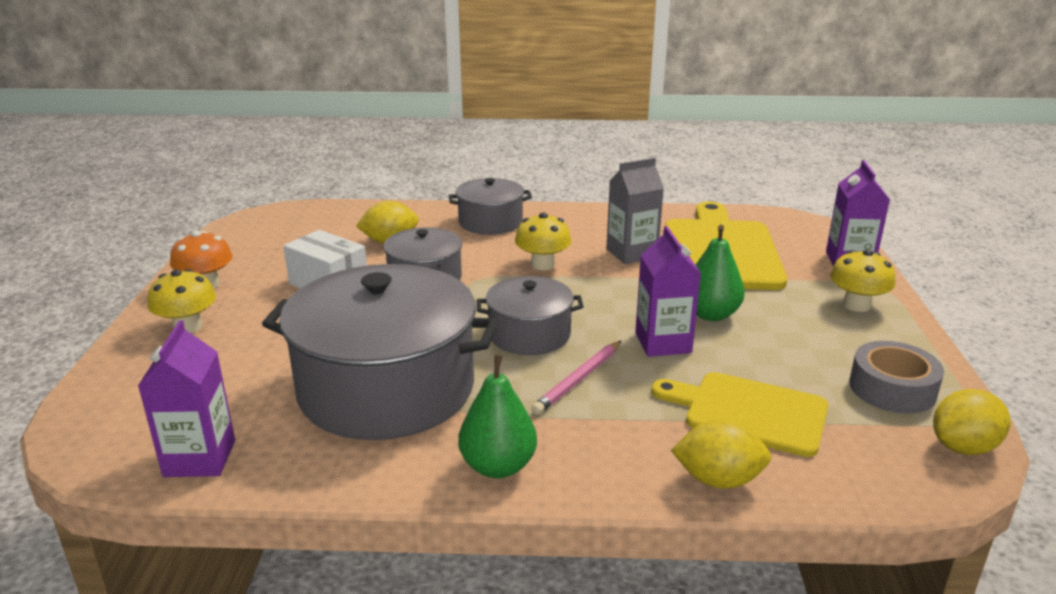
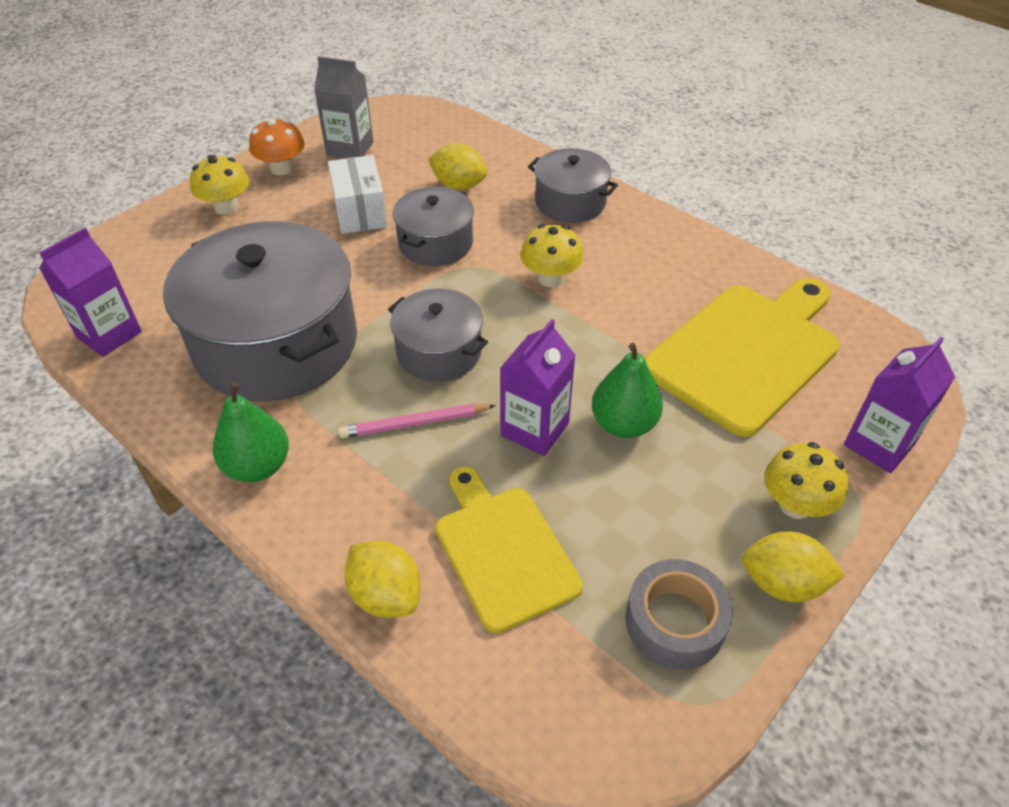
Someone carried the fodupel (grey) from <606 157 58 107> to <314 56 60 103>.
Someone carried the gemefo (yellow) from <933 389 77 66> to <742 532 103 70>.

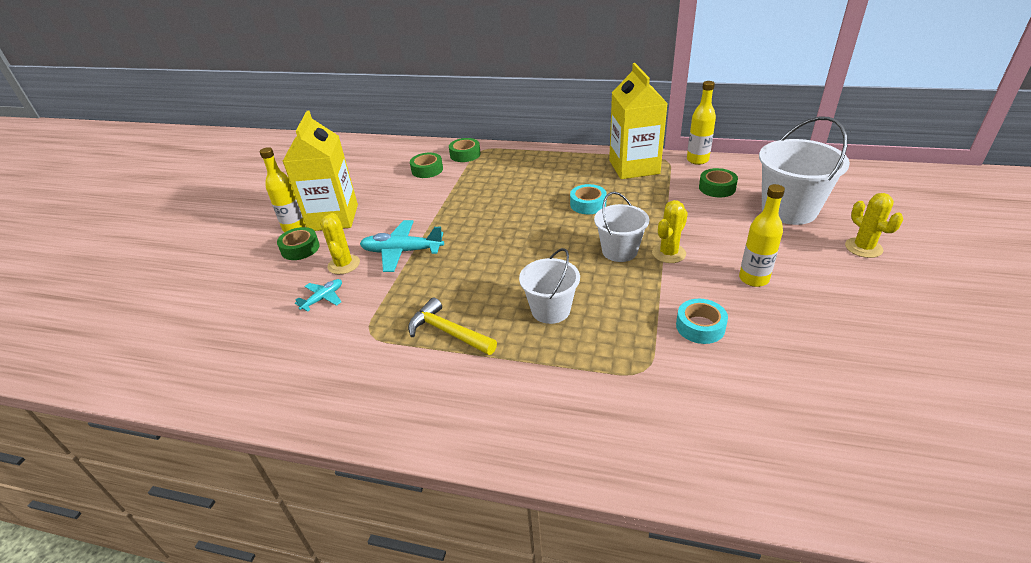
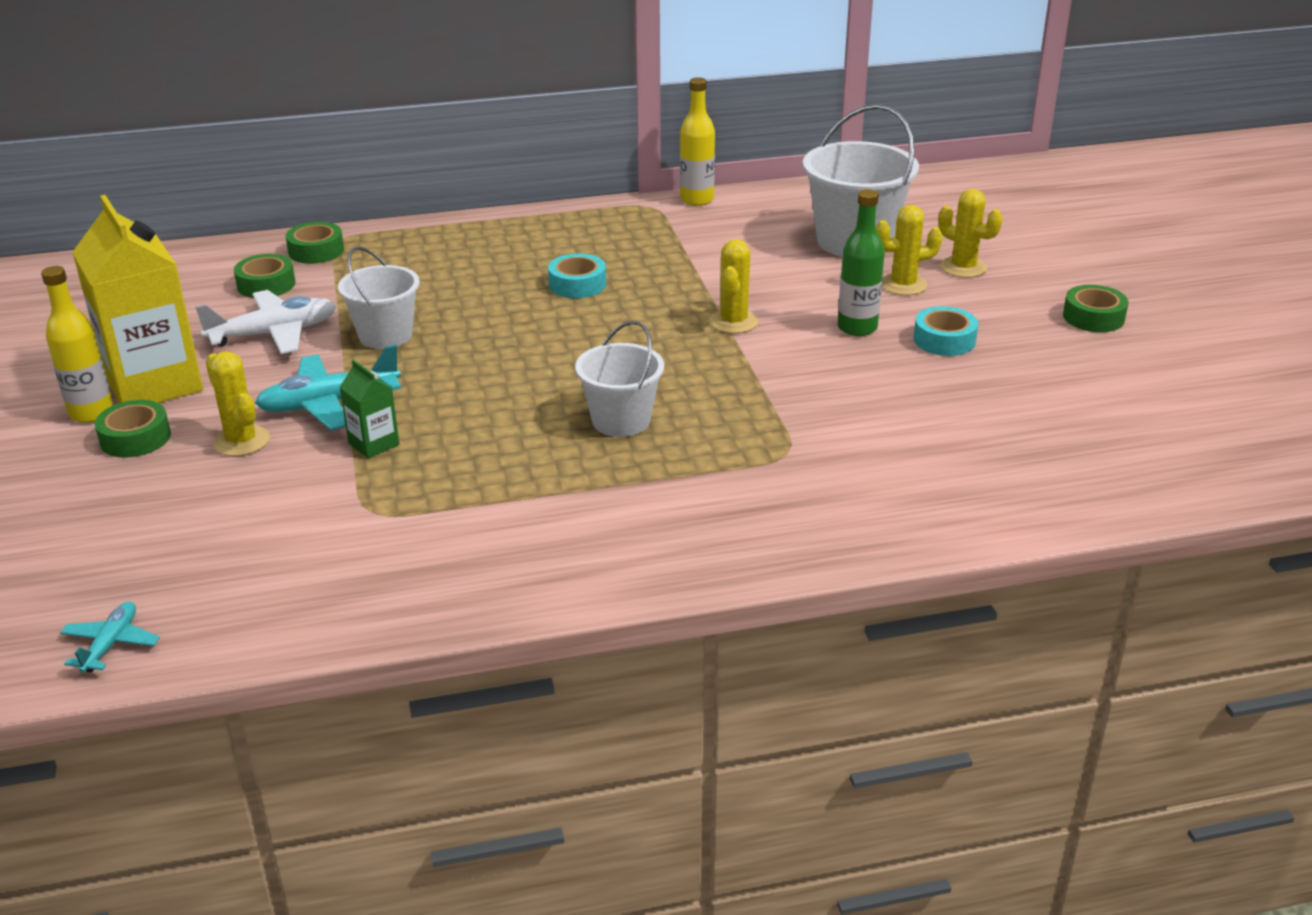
Someone took away the fodupel (yellow) at <609 63 59 116>.
Someone carried the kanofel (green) from <699 168 39 29> to <1063 285 65 47>.
Someone repainted the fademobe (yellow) at <739 184 46 103>, which became the fademobe (green) at <838 189 47 147>.
Someone carried the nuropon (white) from <594 192 55 70> to <338 246 82 103>.
Someone carried the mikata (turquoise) from <295 279 47 33> to <60 602 100 71>.
Someone took away the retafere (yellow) at <408 297 89 58>.
Someone carried the kanofel (turquoise) from <676 299 52 45> to <914 306 64 50>.
Someone put down the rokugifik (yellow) at <875 205 68 90>.
Someone put down the mikata (white) at <195 290 141 64>.
Someone put down the fodupel (green) at <340 360 59 98>.

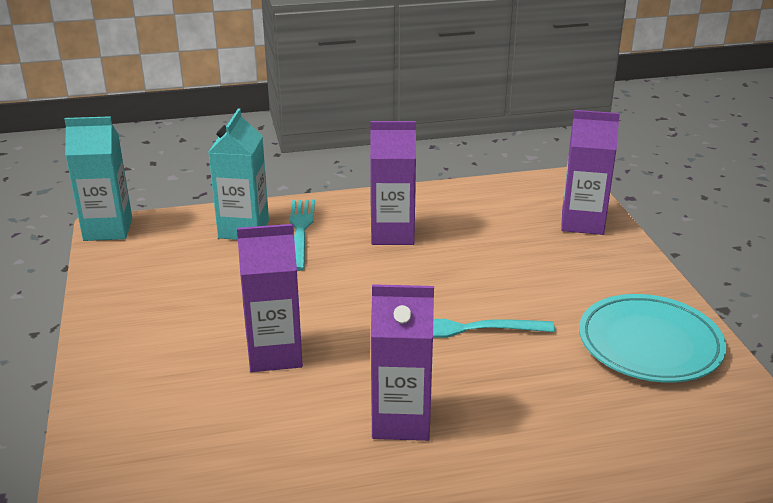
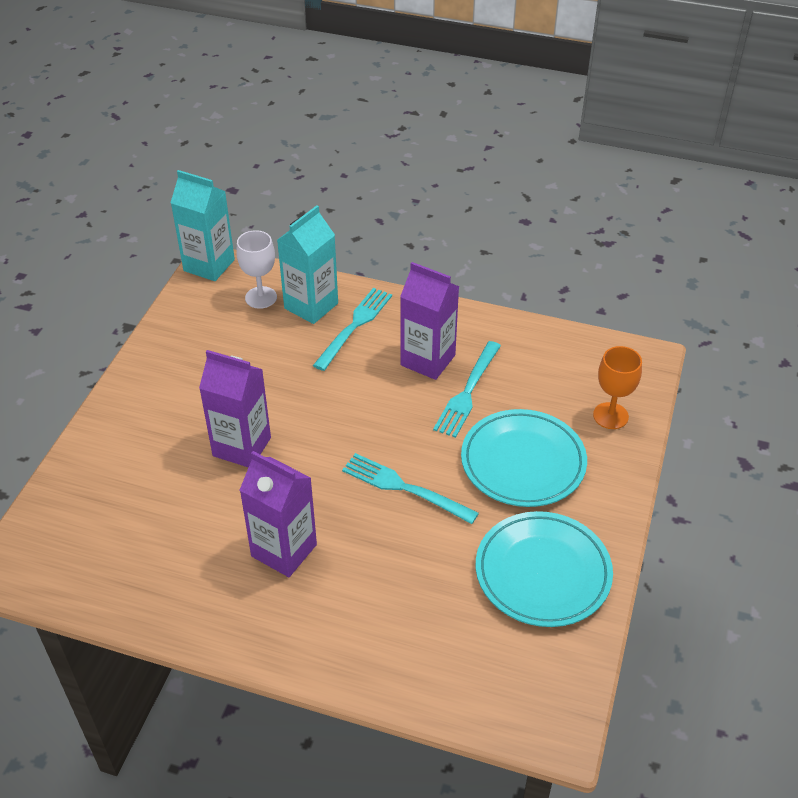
Someone swapped the fodupel (purple) at <561 110 59 125> for the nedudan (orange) at <593 346 49 83>.
Someone put down the nedudan (white) at <236 230 41 79>.
Someone put down the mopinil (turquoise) at <433 341 68 97>.
Someone put down the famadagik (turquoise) at <461 409 126 98>.

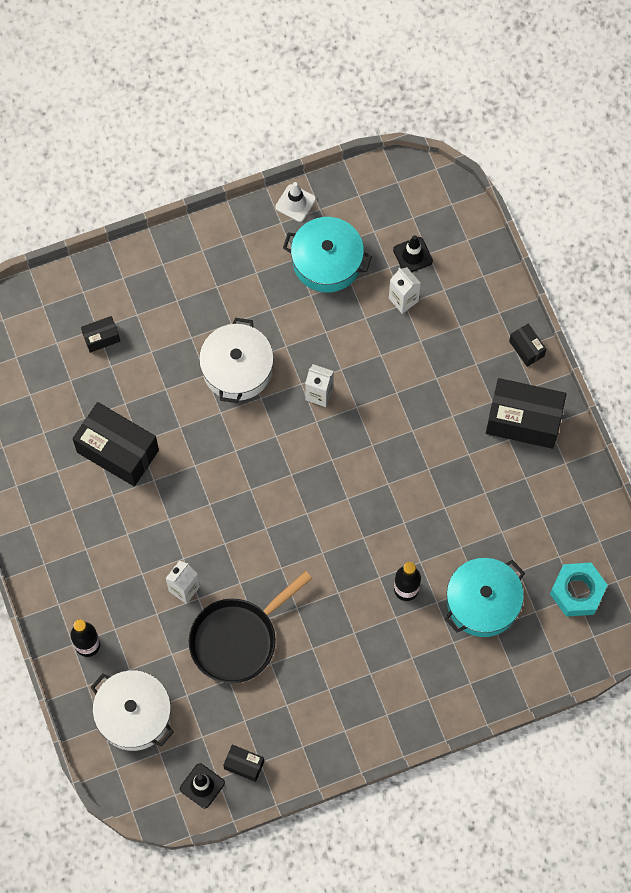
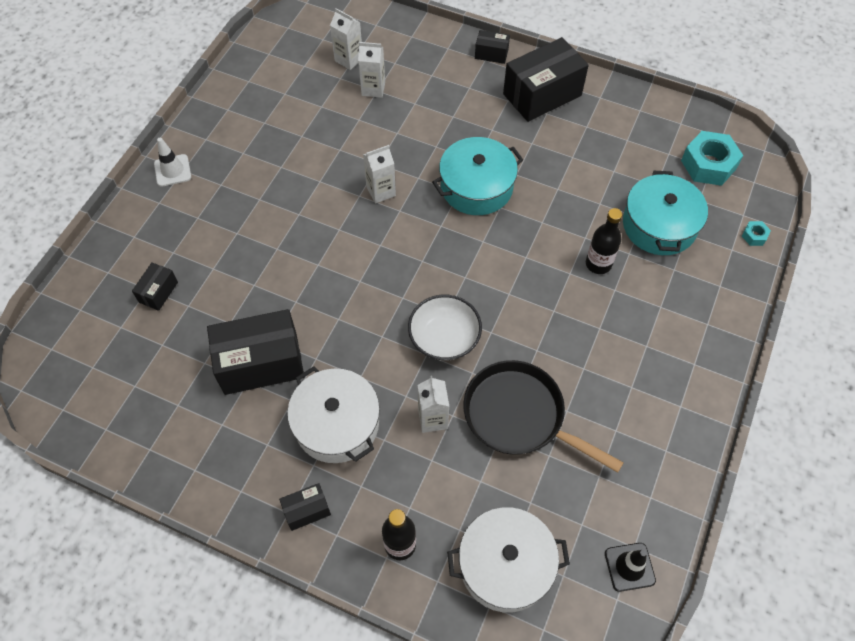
Someone carried the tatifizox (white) from <275 182 41 40> to <154 138 37 49>.
Someone carried the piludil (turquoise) from <283 217 89 75> to <432 137 91 78>.
Someone swapped the tatifizox (black) at <393 235 40 37> for the fodupel (white) at <330 8 32 62>.
Someone carried the piludil (white) from <199 318 75 85> to <287 366 93 97>.
Someone rotated the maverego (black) at <189 571 123 113> by 120 degrees clockwise.
Someone carried the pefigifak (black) from <223 745 41 37> to <279 483 52 48>.
Someone put down the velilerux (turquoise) at <742 221 29 25>.
Someone put down the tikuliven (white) at <408 295 74 66>.

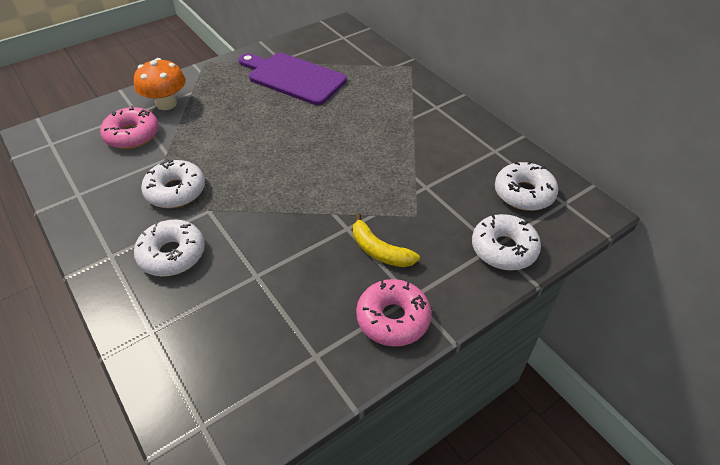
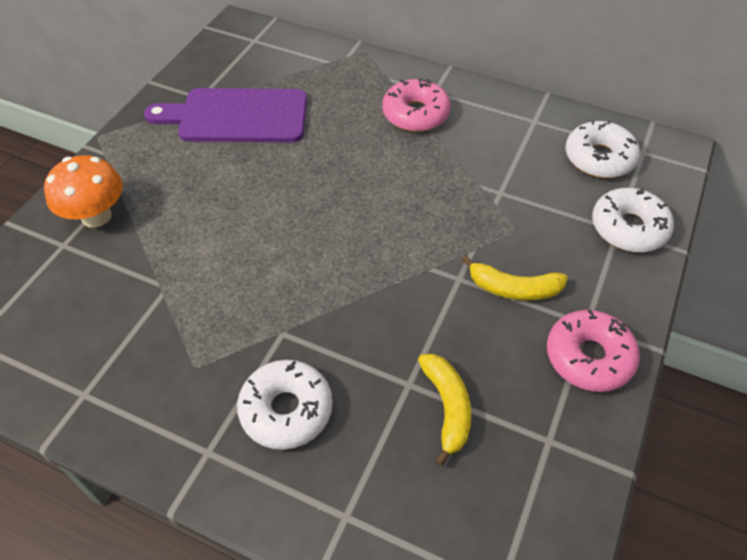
Someone carried the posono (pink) from <100 106 59 43> to <382 79 69 53>.
Someone took away the posono (white) at <141 160 64 48>.
Someone put down the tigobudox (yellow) at <418 354 53 112>.

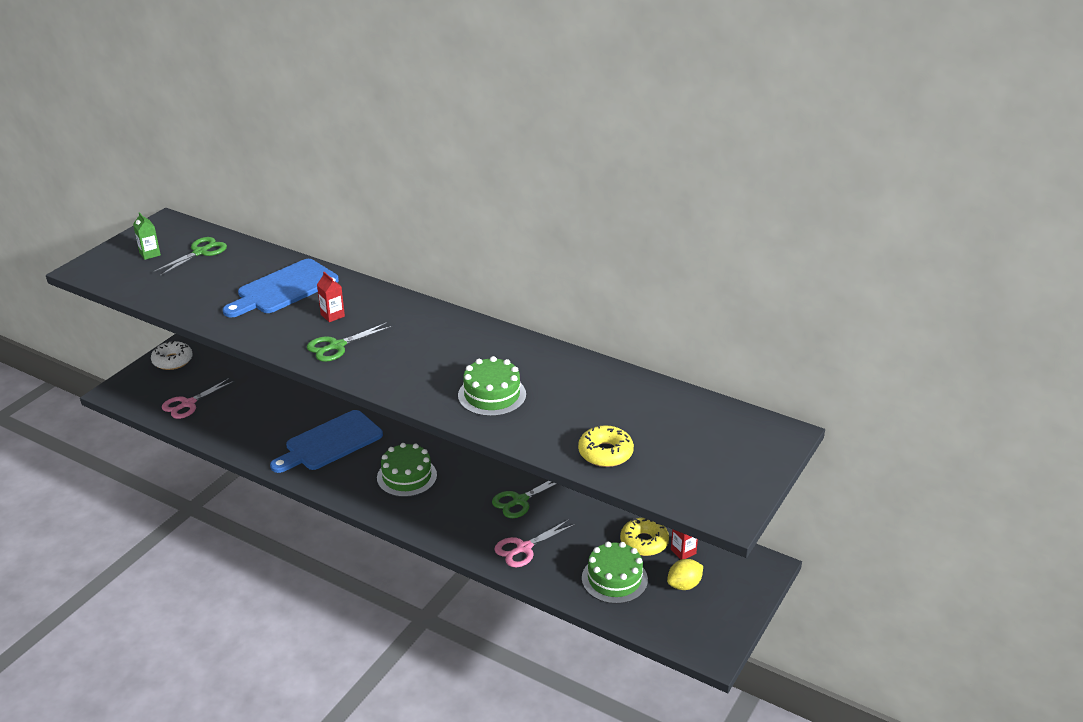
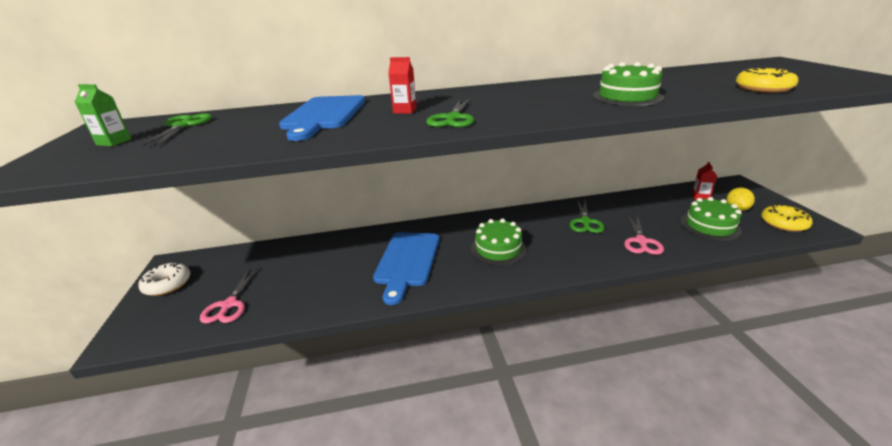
Someone carried the posono (yellow) from <620 518 49 38> to <761 204 52 28>.

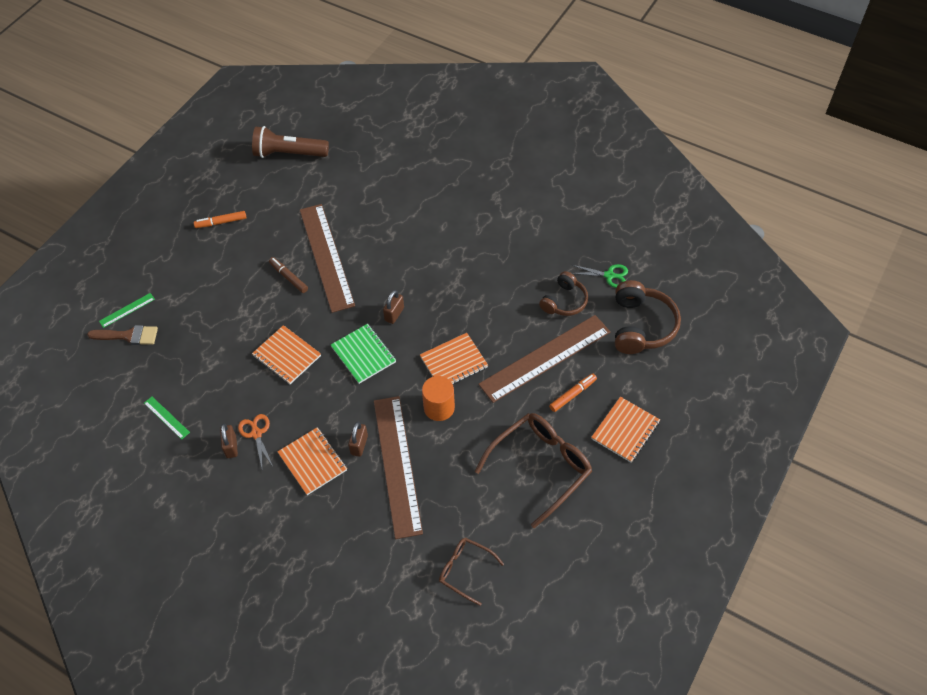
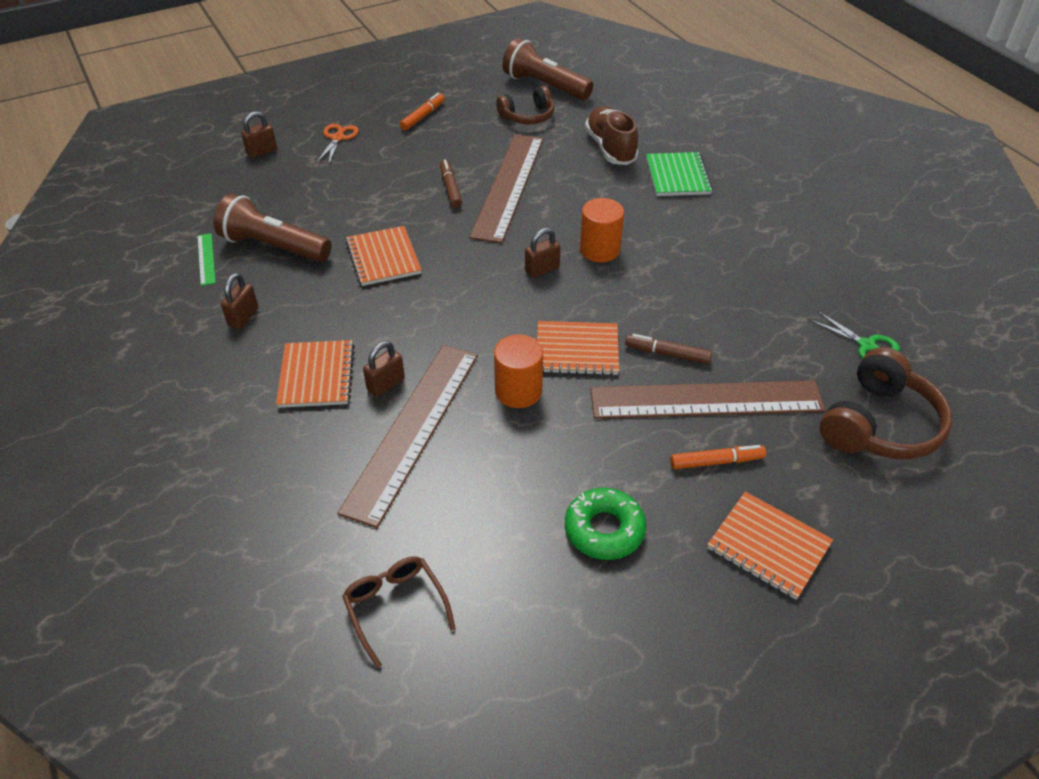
Someone rotated the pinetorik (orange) at <194 211 53 17> by 105 degrees clockwise.
Someone carried the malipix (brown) from <539 271 49 45> to <496 86 58 38>.
Someone swapped the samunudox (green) at <99 293 56 35> for the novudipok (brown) at <241 111 36 47>.
Someone carried the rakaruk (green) from <331 324 65 60> to <646 152 67 44>.
Someone took away the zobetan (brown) at <87 325 71 20>.
Someone rotated the rakaruk (orange) at <591 397 69 66> by 60 degrees clockwise.
Someone swapped the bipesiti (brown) at <475 413 117 115> for the posono (green) at <565 488 81 72>.
Someone carried the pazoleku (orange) from <238 414 35 53> to <316 124 43 40>.
Someone put down the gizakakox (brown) at <585 106 54 59>.
Someone put down the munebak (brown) at <214 193 117 69>.
Someone put down the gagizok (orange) at <580 198 44 64>.
Someone put down the pinetorik (brown) at <625 334 87 30>.

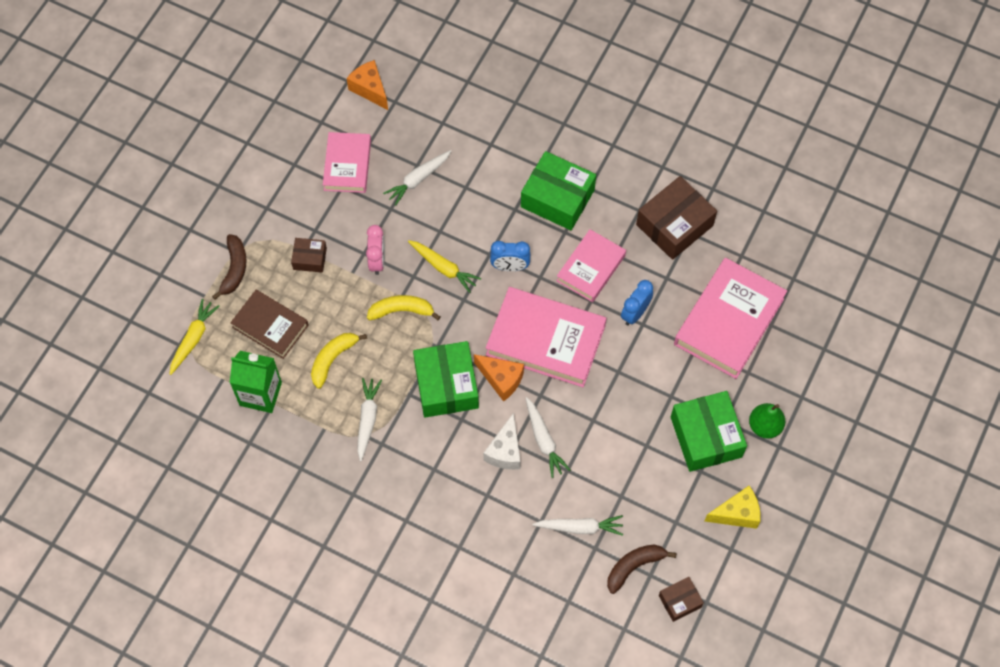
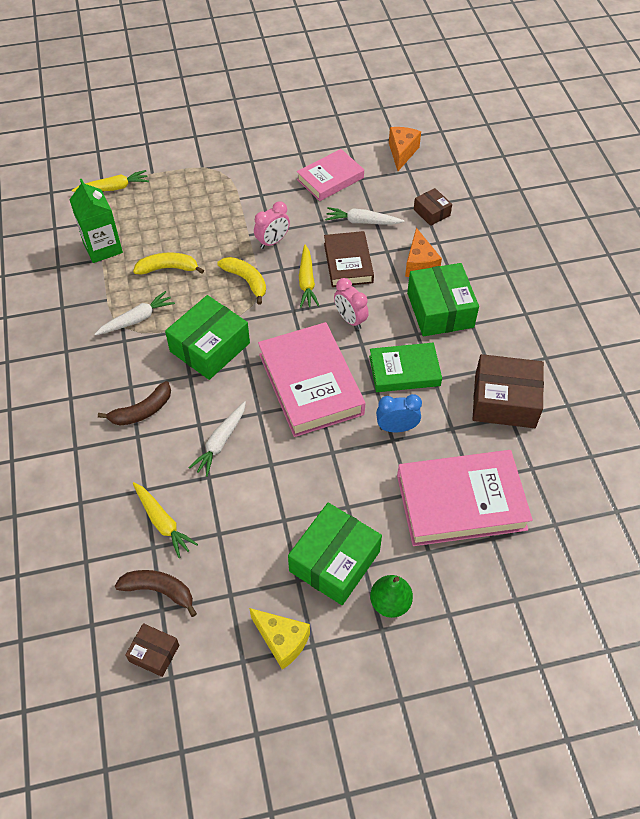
Someone repainted the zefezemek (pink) at <556 229 70 73>, which became the zefezemek (green) at <369 343 73 49>.
Someone carried the tigobudox (brown) from <212 234 35 66> to <98 381 73 44>.
Someone carried the pefigifak (brown) from <291 238 36 35> to <414 188 38 38>.
Someone repainted the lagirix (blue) at <490 241 40 30>, which became the lagirix (pink) at <334 278 35 51>.
Someone carried the zefezemek (brown) from <230 290 79 69> to <324 231 50 56>.
Someone carried the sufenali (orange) from <474 354 50 48> to <405 228 37 49>.
Someone took away the sufenali (white) at <483 413 38 57>.
Someone repainted the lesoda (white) at <533 515 90 21>, which became the lesoda (yellow) at <133 482 65 76>.

